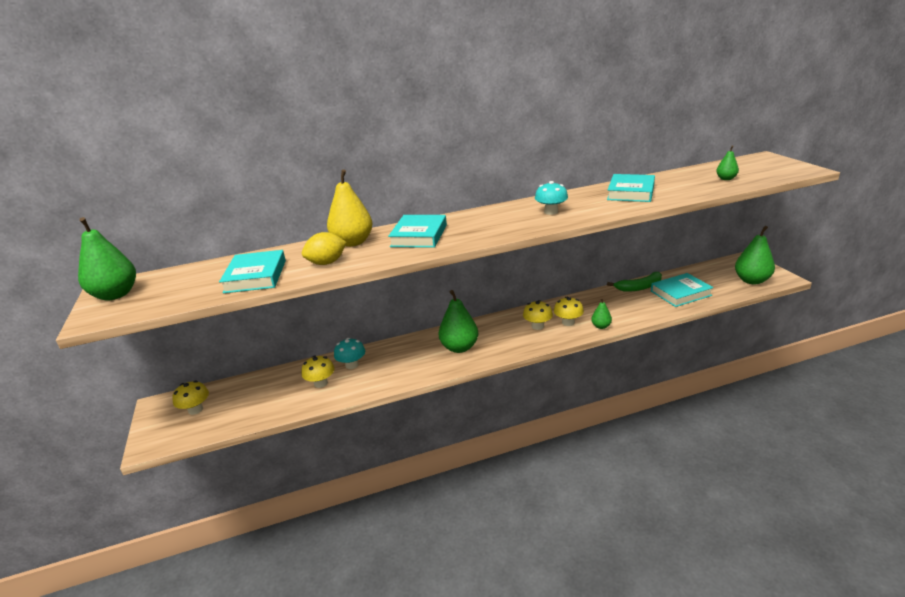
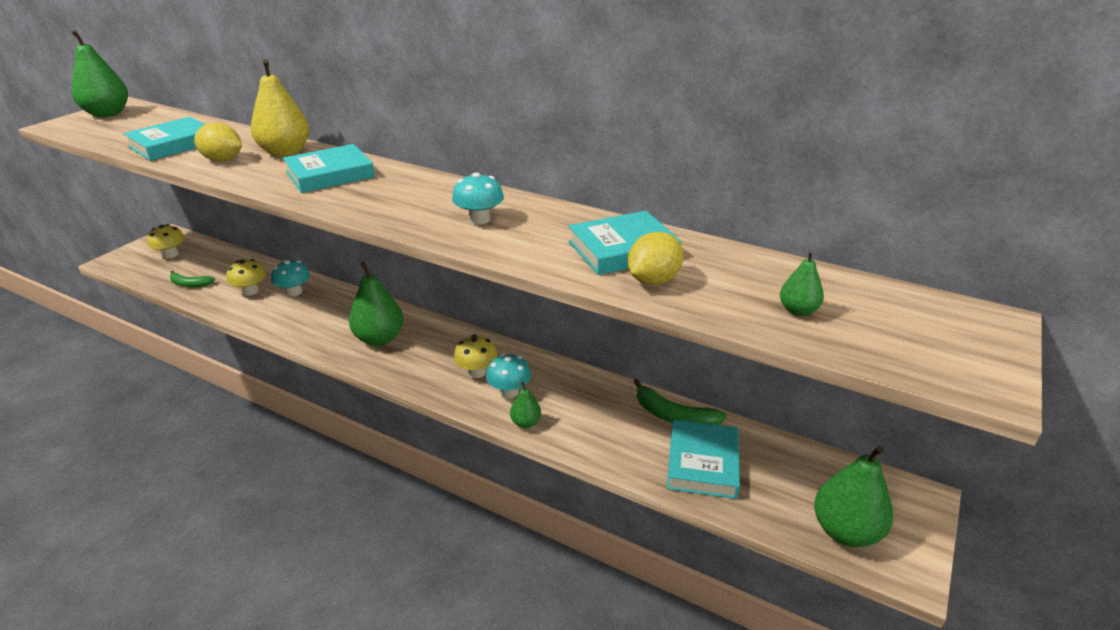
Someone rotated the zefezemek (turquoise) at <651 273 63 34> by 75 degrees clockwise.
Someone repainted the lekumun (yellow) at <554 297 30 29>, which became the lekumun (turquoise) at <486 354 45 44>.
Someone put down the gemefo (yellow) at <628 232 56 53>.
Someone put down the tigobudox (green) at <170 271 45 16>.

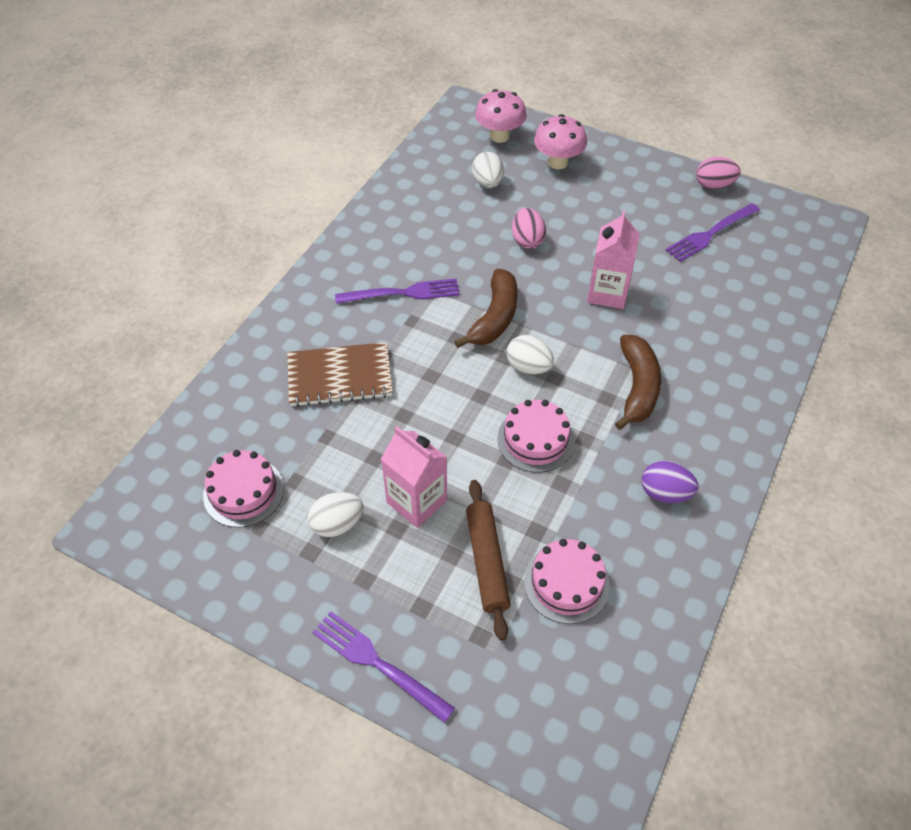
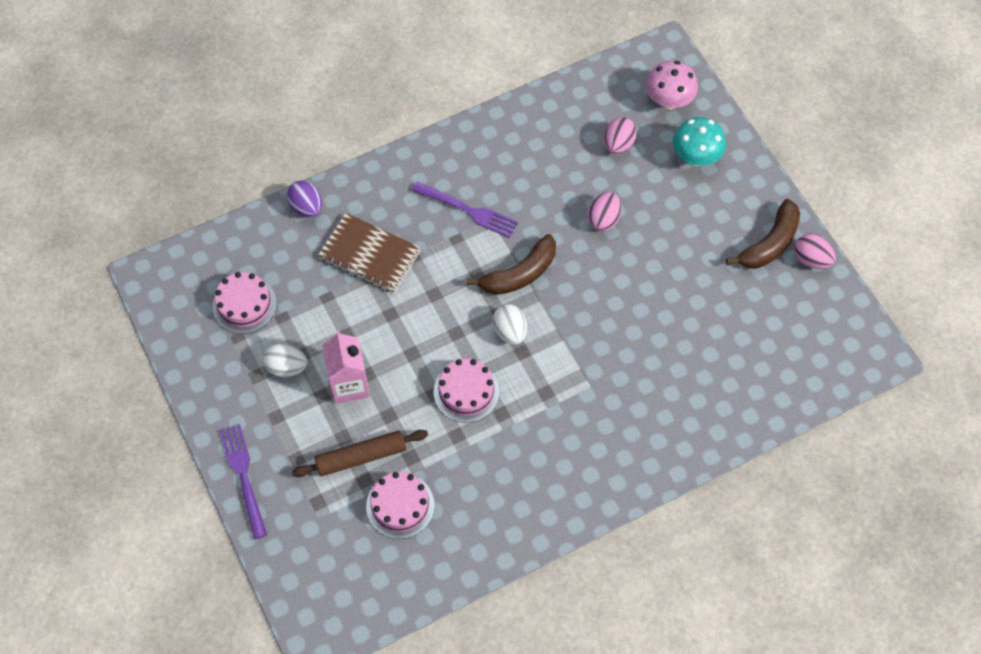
Someone repainted the lekumun (pink) at <534 114 53 55>, which became the lekumun (turquoise) at <673 117 53 49>.
Someone repainted the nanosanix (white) at <472 152 32 36>, which became the nanosanix (pink) at <604 117 33 37>.
Someone took away the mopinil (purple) at <666 203 94 59>.
Someone took away the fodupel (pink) at <587 210 53 99>.
Someone carried the tigobudox (brown) from <615 335 46 95> to <726 199 74 70>.
Someone carried the nanosanix (purple) from <642 461 56 42> to <287 181 35 36>.
Someone rotated the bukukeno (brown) at <466 480 45 161> by 45 degrees clockwise.

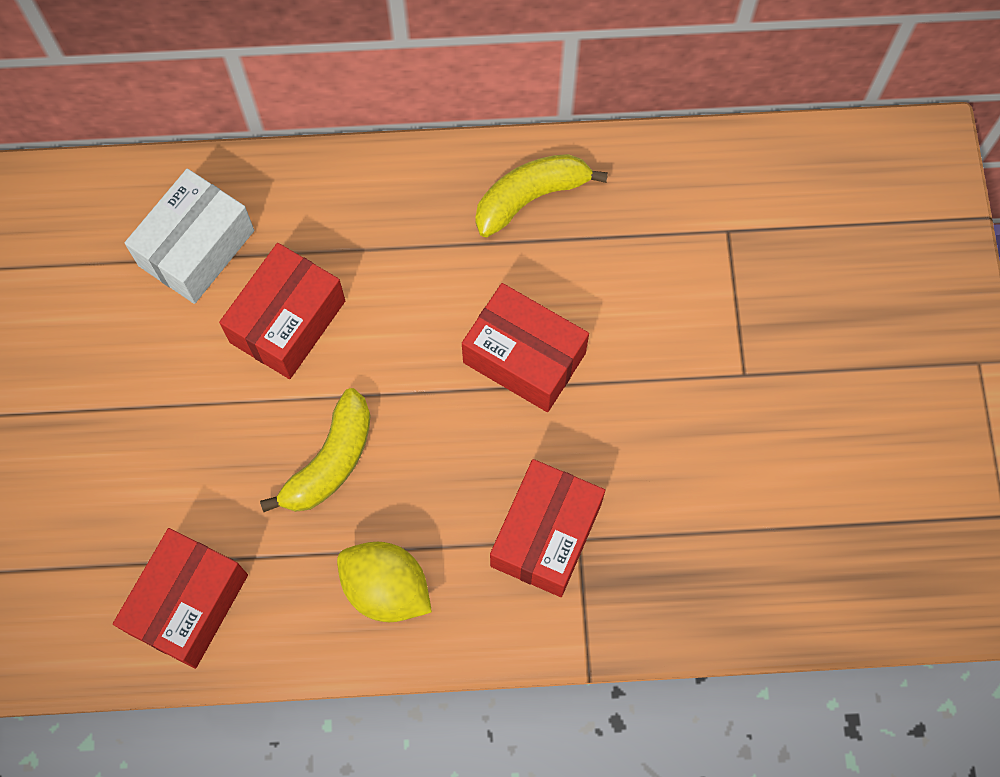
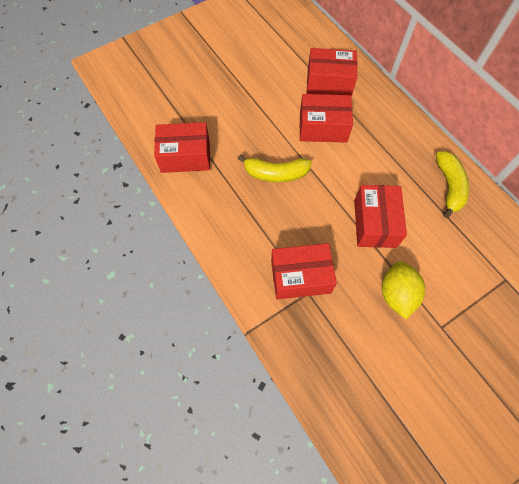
Someone rotated the tigobudox (yellow) at <475 154 133 84> by 60 degrees clockwise.
Someone repainted the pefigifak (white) at <125 168 129 136>, which became the pefigifak (red) at <307 48 50 49>.
Someone carried the gemefo (yellow) from <337 542 95 80> to <382 261 43 58>.

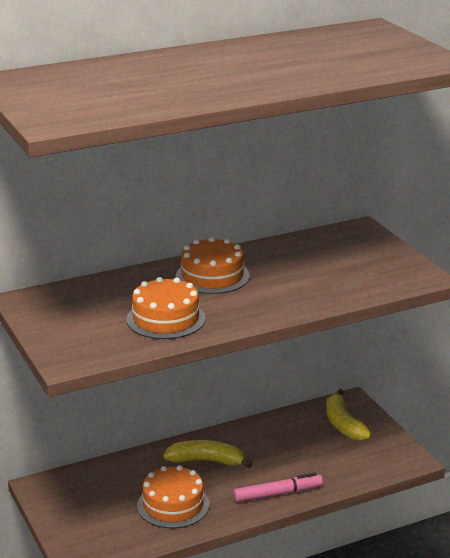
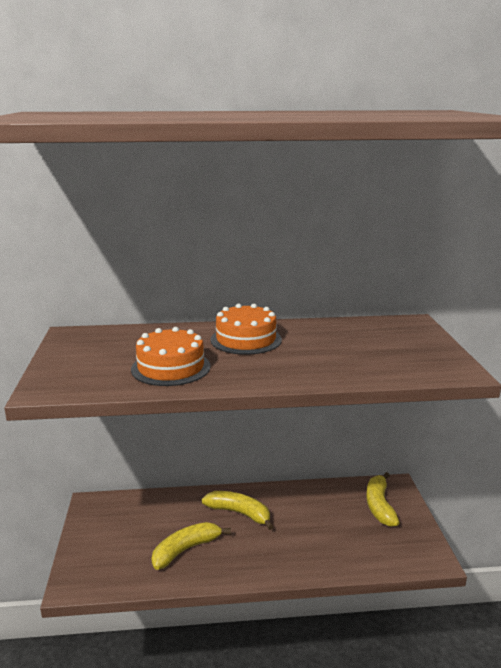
Someone swapped the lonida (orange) at <137 465 73 63> for the tigobudox (yellow) at <152 522 79 48>.
Someone took away the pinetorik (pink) at <233 473 90 29>.

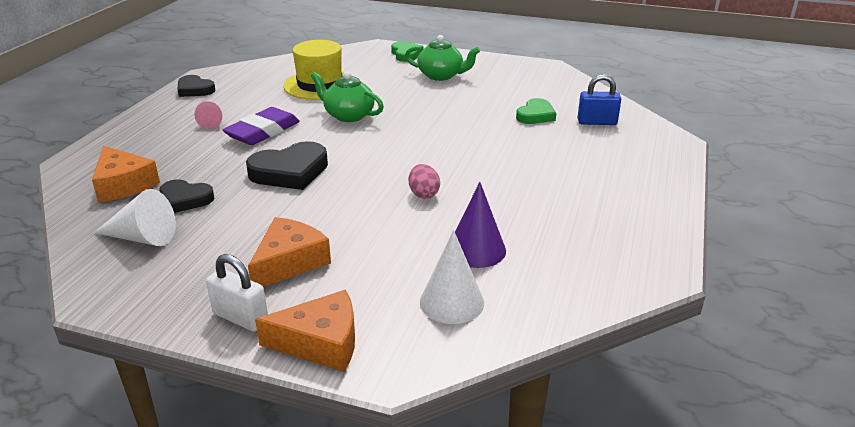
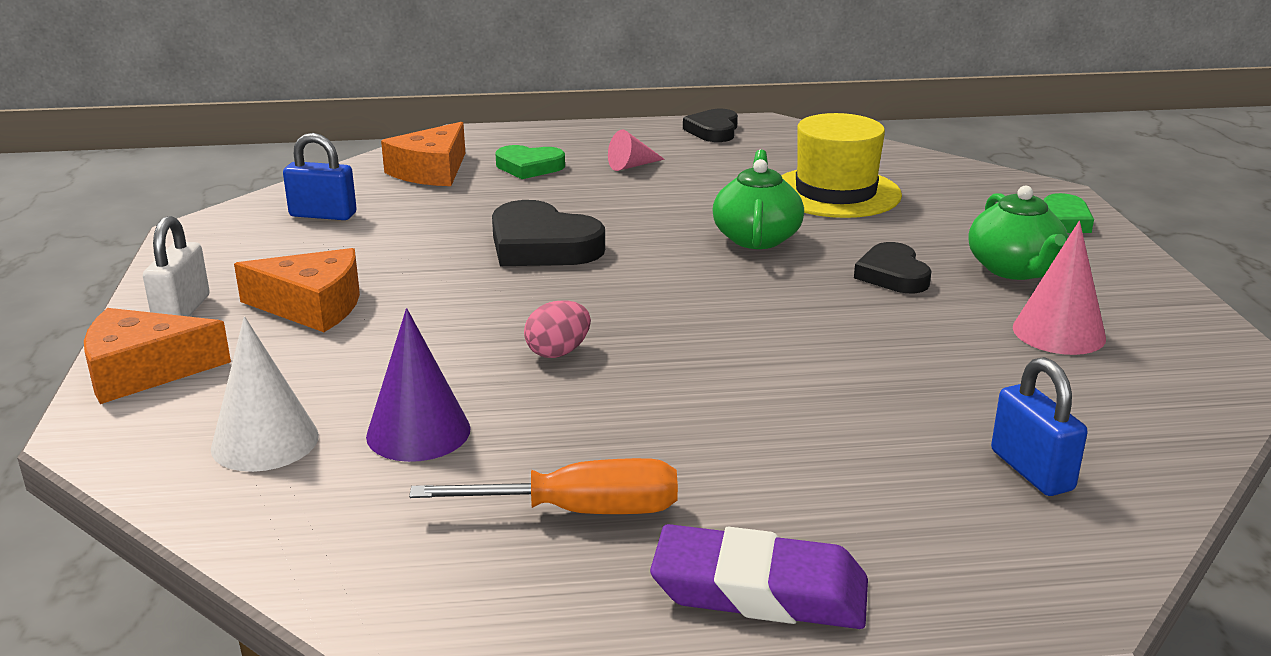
Someone carried the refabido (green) from <516 98 40 26> to <496 145 69 34>.
Someone carried the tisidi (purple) from <222 107 78 38> to <650 524 218 105>.
Someone carried the refabido (black) from <159 179 55 34> to <854 242 78 51>.
Someone swapped the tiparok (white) at <94 189 82 57> for the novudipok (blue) at <283 133 74 87>.
Someone rotated the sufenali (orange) at <255 290 100 82> by 105 degrees clockwise.
Someone put down the tiparok (pink) at <1013 221 93 134>.
Someone put down the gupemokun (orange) at <409 458 269 56>.

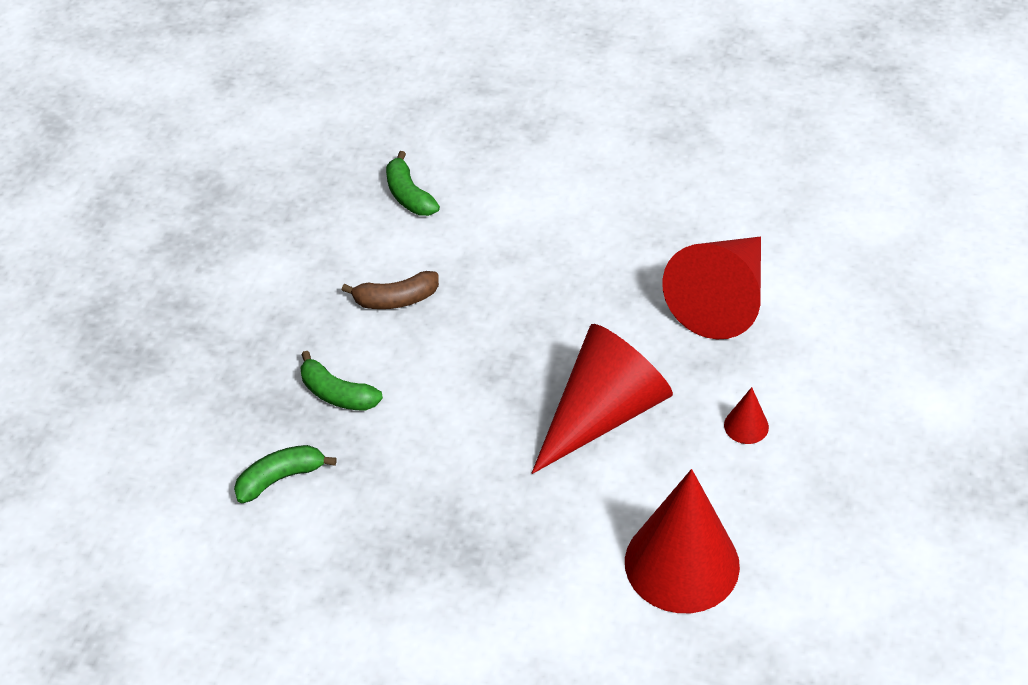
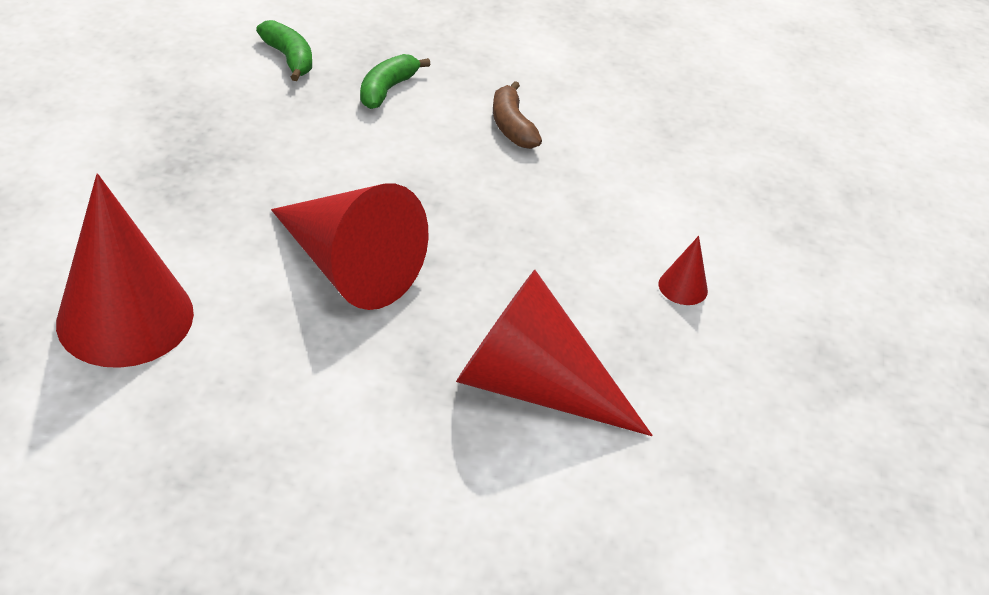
Someone took away the tigobudox (green) at <386 151 54 65>.
Someone carried the tiparok (red) from <724 387 45 57> to <659 236 49 69>.

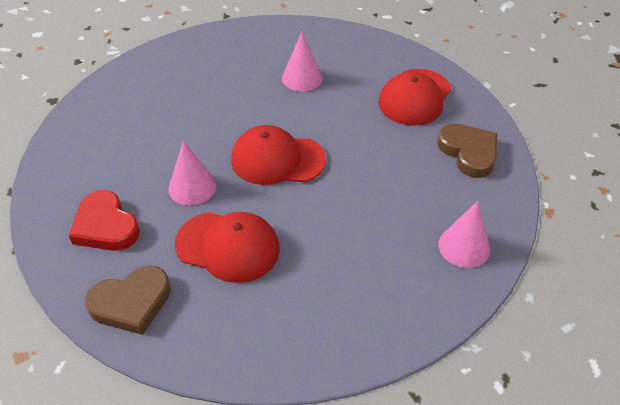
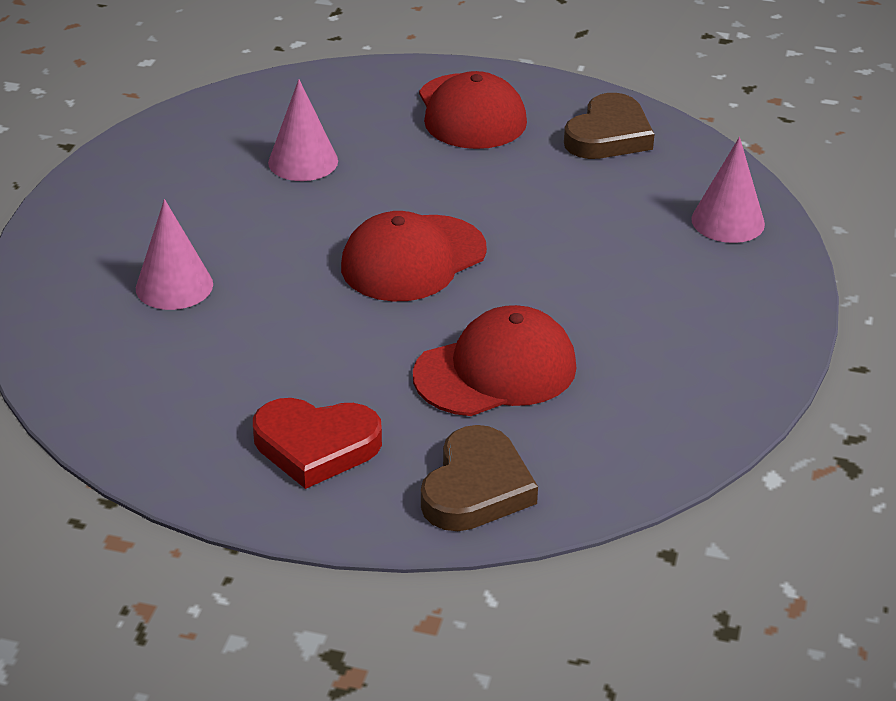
Someone rotated the refabido (brown) at <437 124 60 54> by 105 degrees clockwise.
Someone carried the tiparok (pink) from <168 140 48 66> to <136 199 77 111>.

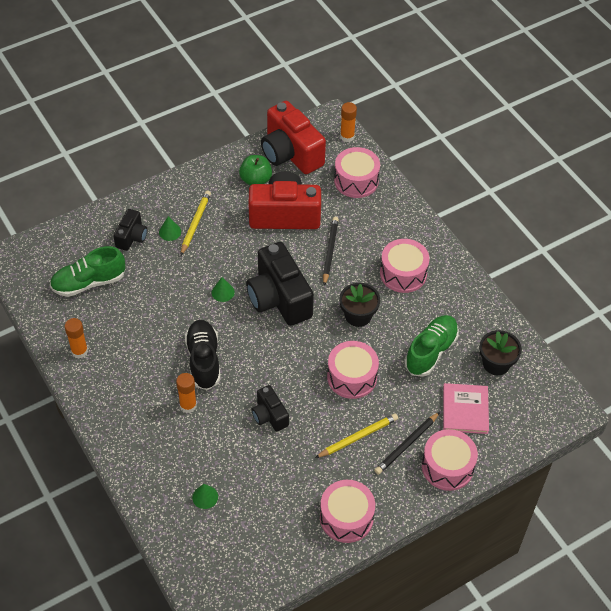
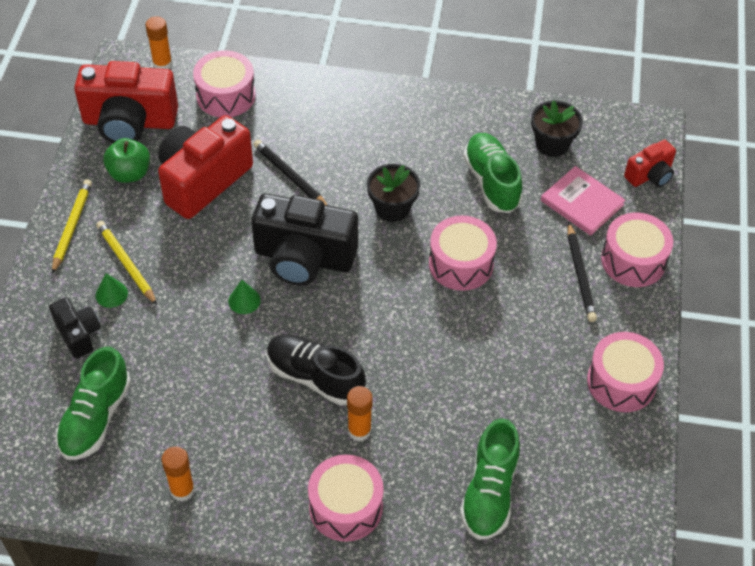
Someone carried the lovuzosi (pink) from <380 239 50 54> to <308 455 76 87>.
Someone took away the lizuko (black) at <251 385 38 47>.
Someone carried the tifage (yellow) from <315 413 83 45> to <52 179 40 95>.
Someone swapped the tiparok (green) at <192 484 26 25> for the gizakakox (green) at <460 418 60 122>.
Someone put down the lizuko (red) at <624 140 52 47>.

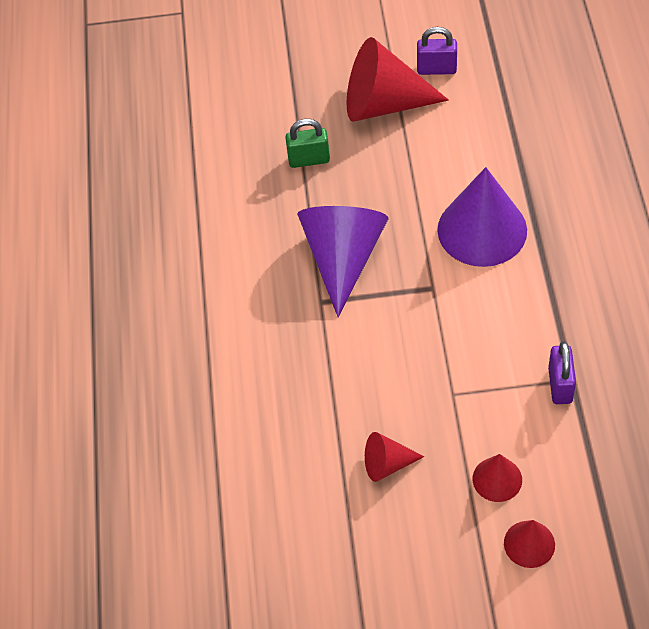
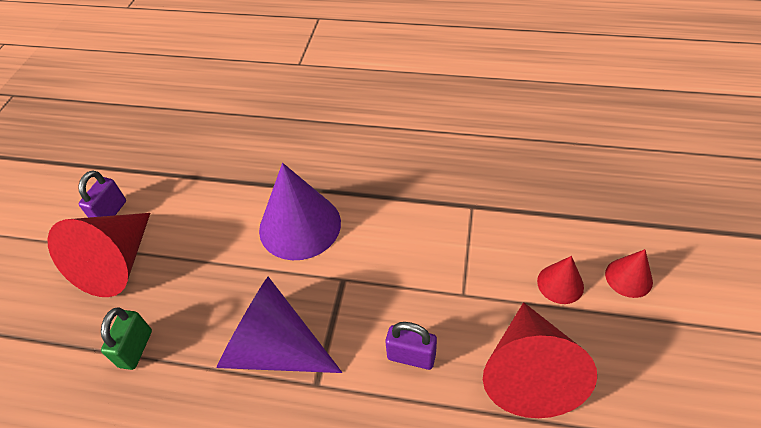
Someone carried the novudipok (purple) from <548 341 28 63> to <386 322 51 48>.
Someone scaled the tiparok (red) at <365 432 60 50> by 2.01.

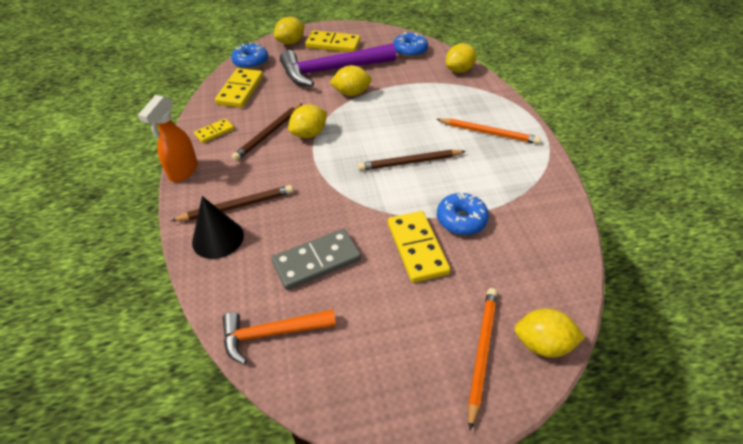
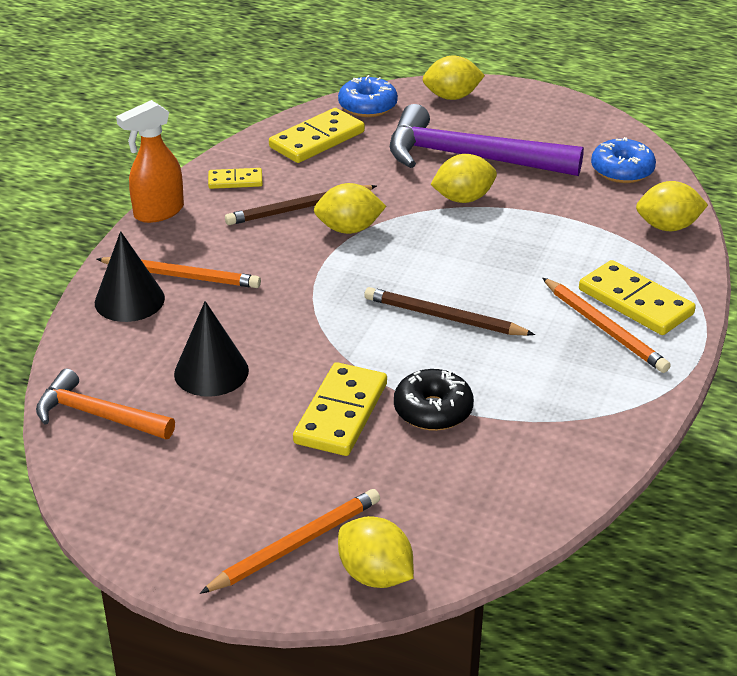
Someone carried the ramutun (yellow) from <305 30 55 22> to <579 260 117 75>.
Someone rotated the gemefo (yellow) at <329 65 43 31> by 45 degrees counterclockwise.
Someone repainted the tifage (brown) at <171 185 122 36>, which became the tifage (orange) at <96 257 165 31>.
Someone repainted the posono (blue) at <437 192 52 43>, which became the posono (black) at <394 369 80 62>.
Someone swapped the ramutun (grey) at <271 229 90 61> for the tiparok (black) at <174 301 75 96>.

